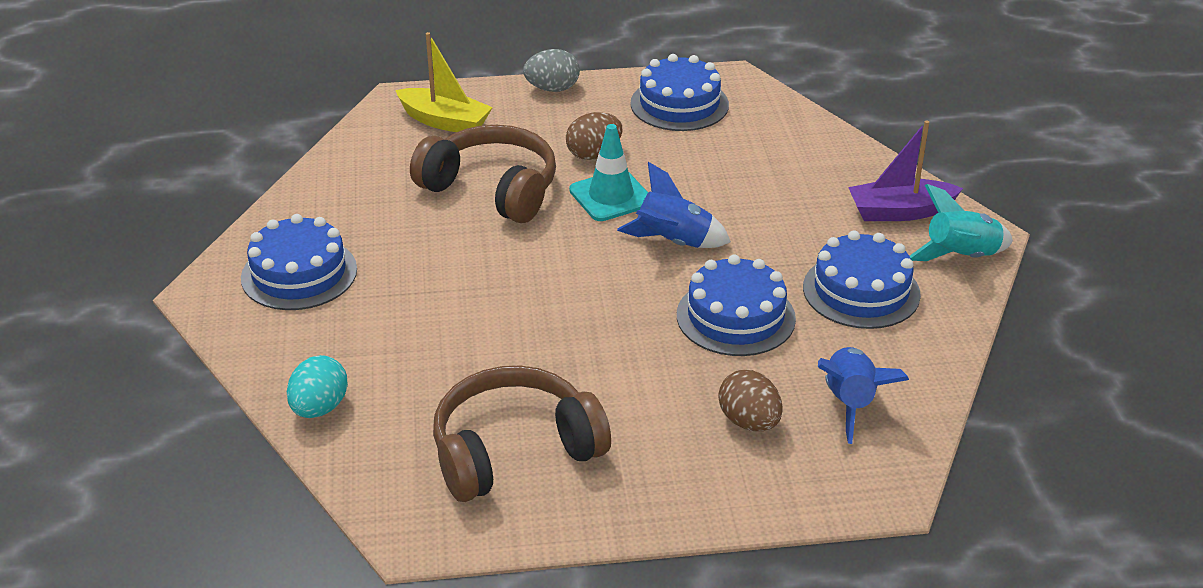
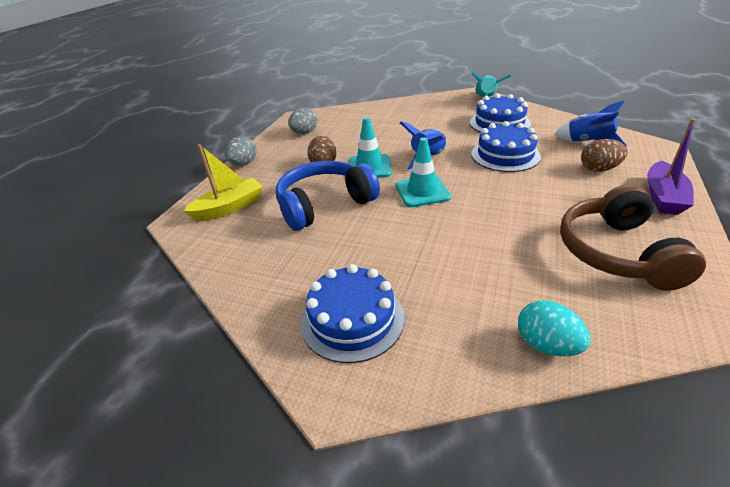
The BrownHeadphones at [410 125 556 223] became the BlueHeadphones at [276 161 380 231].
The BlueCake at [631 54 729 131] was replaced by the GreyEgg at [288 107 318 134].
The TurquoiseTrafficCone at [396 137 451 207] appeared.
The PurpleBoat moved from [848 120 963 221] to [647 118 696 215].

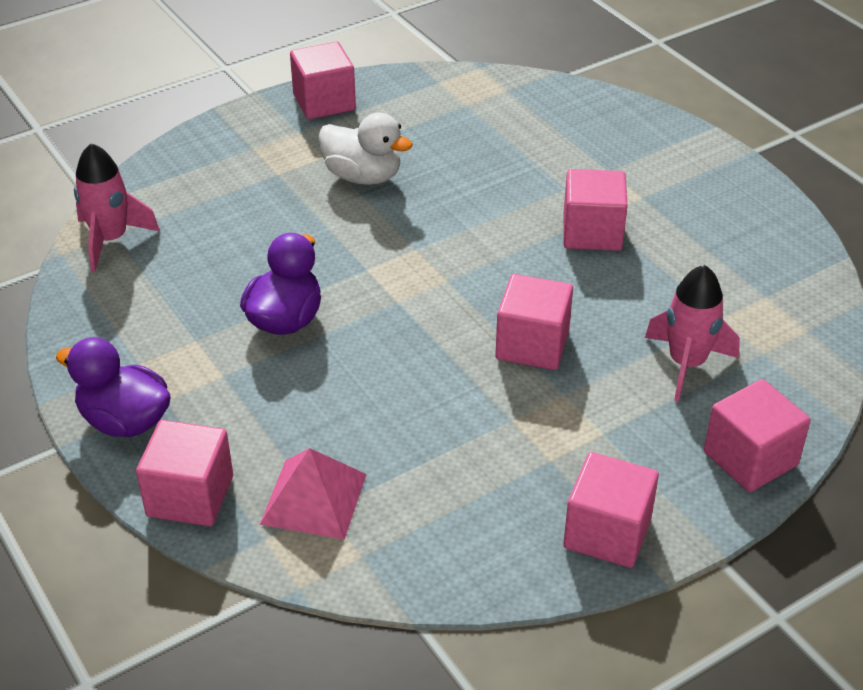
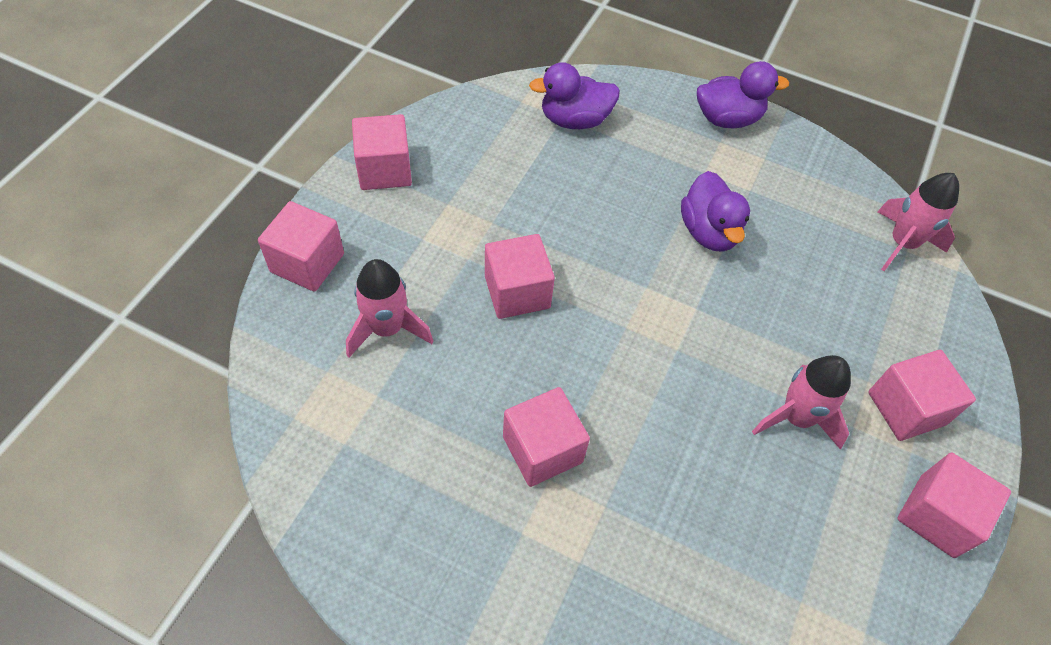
The PinkPyramid at [260 448 367 540] was replaced by the PurpleDuck at [529 62 620 129].
The WhiteDuck at [318 113 413 185] was replaced by the PinkRocket at [752 355 851 450].
The PinkCube moved from [136 420 233 526] to [868 350 976 441].

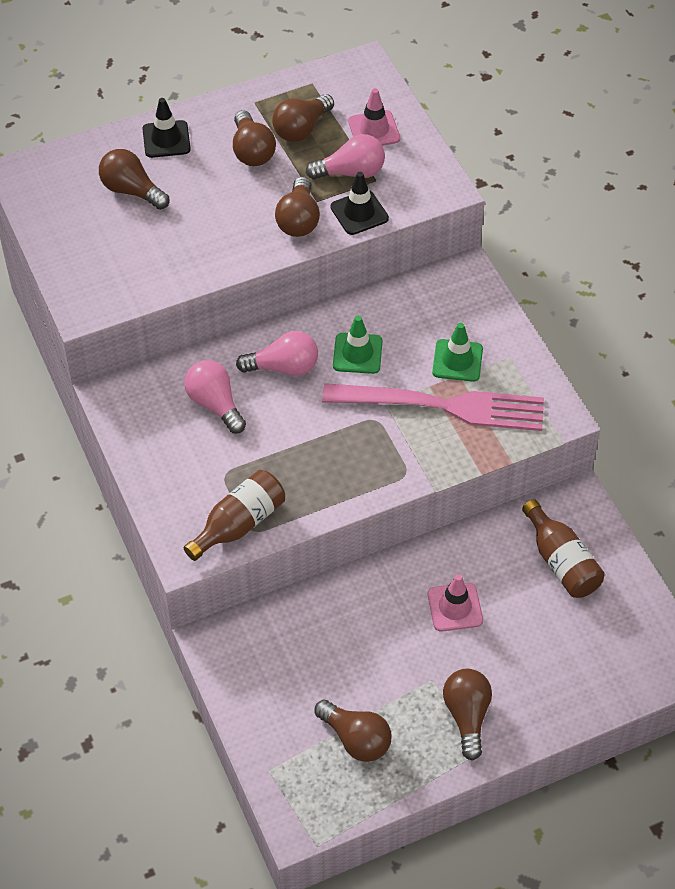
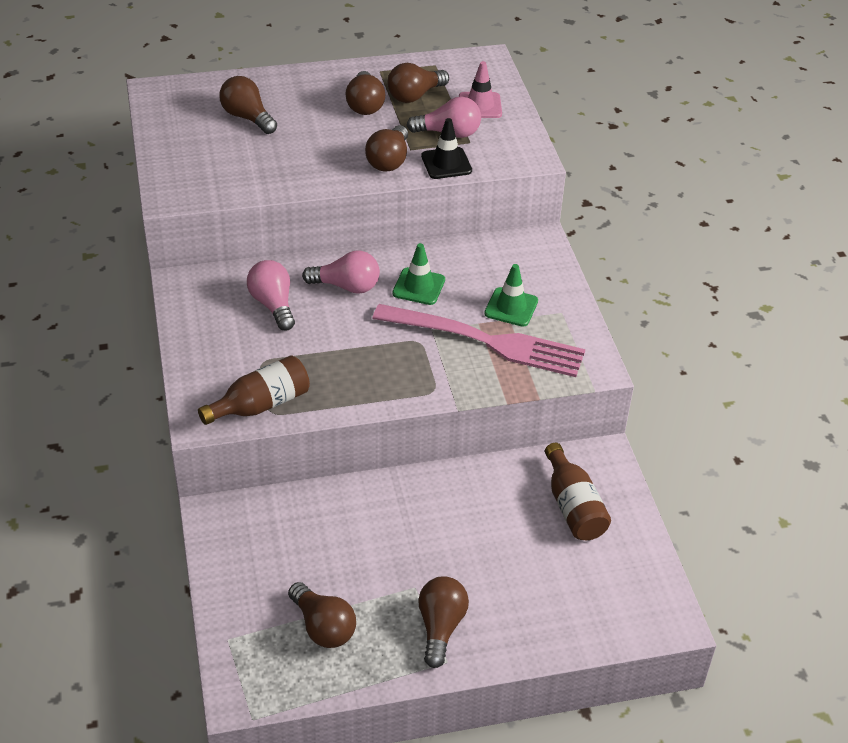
The BlackTrafficCone at [142 98 191 158] disappeared.
The PinkTrafficCone at [428 574 483 632] disappeared.

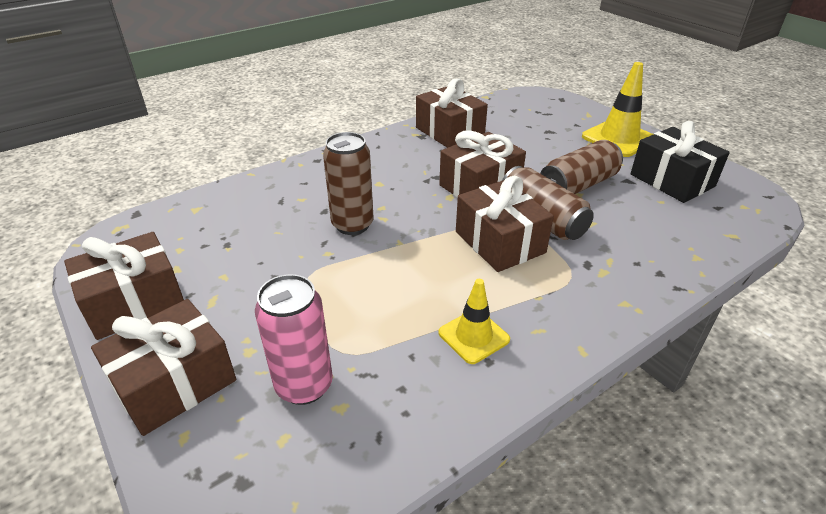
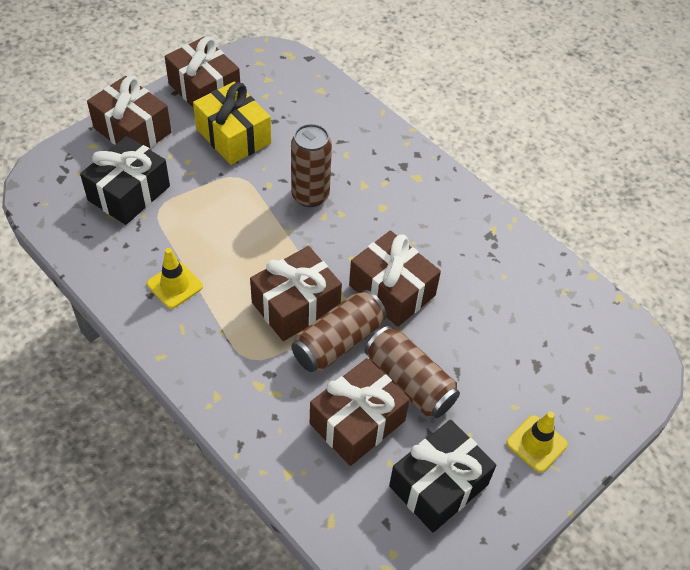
The PinkCan at [255 274 333 405] was replaced by the BlackGift at [80 136 170 225].
The YellowGift at [193 81 271 165] appeared.
The BrownGift moved from [416 78 488 148] to [310 358 410 466].
The YellowTrafficCone at [582 62 653 157] changed to 0.62 times the size.

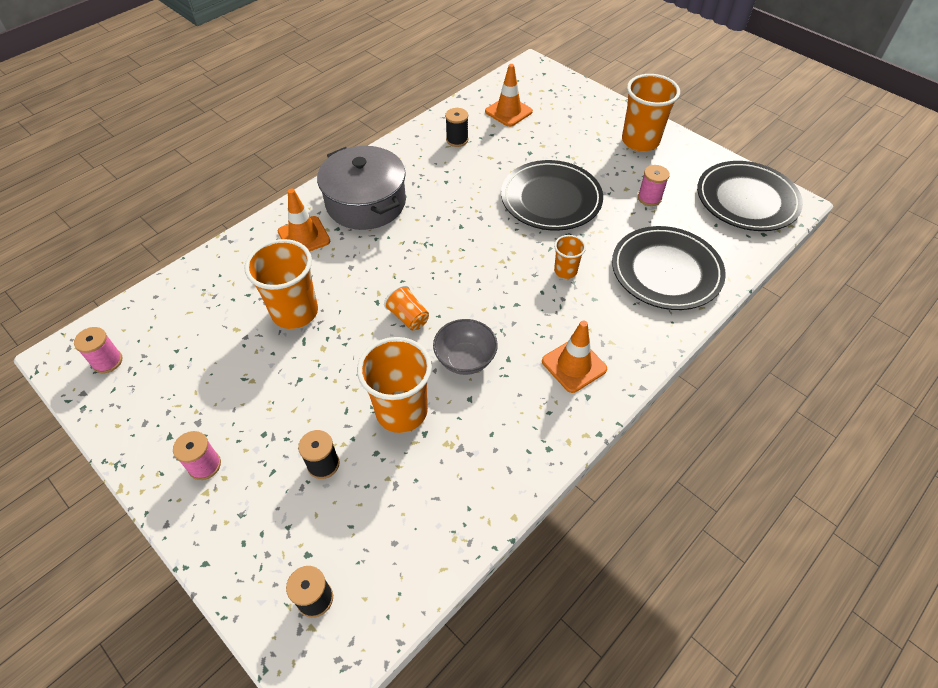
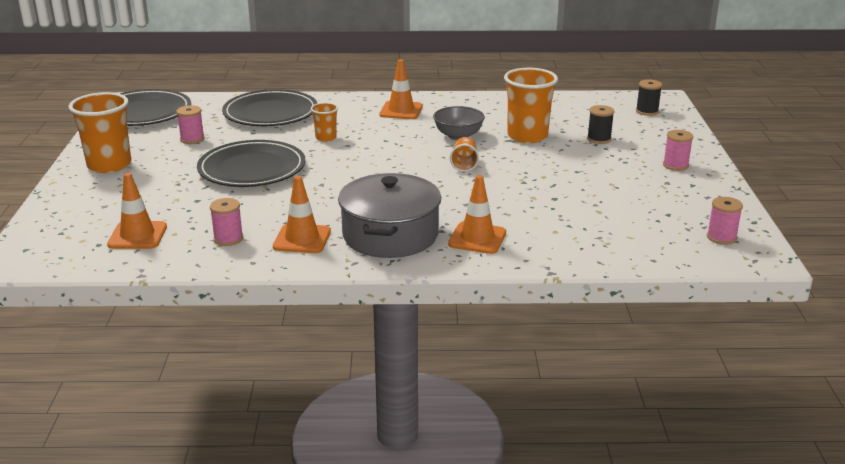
The BlackSpool at [445 108 468 147] became the PinkSpool at [210 198 243 246].
The OrangeTrafficCone at [273 176 331 253] appeared.
The OrangeCup at [244 239 318 329] disappeared.

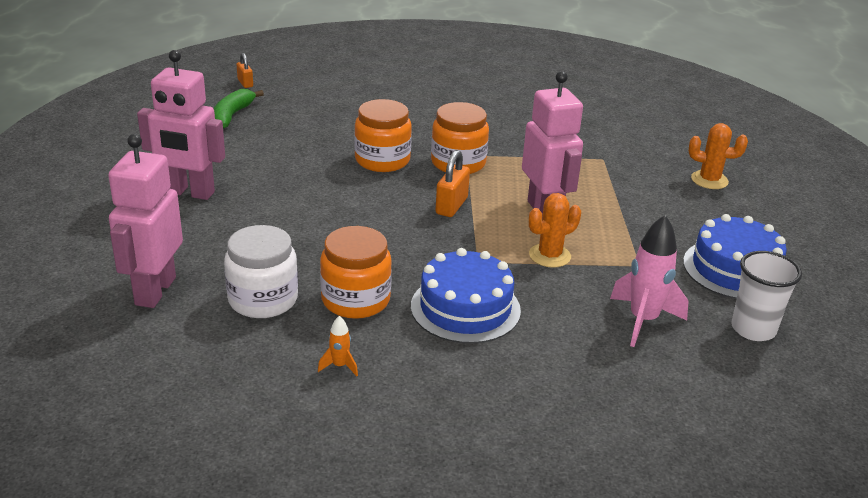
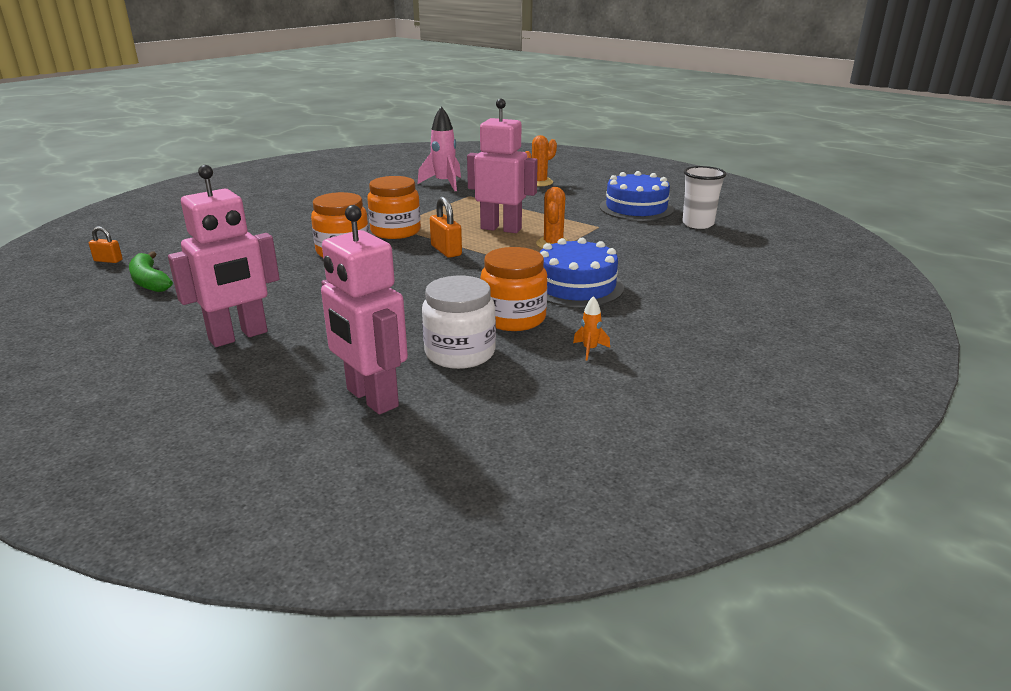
The PinkRocket moved from [610 215 689 347] to [418 106 461 191].

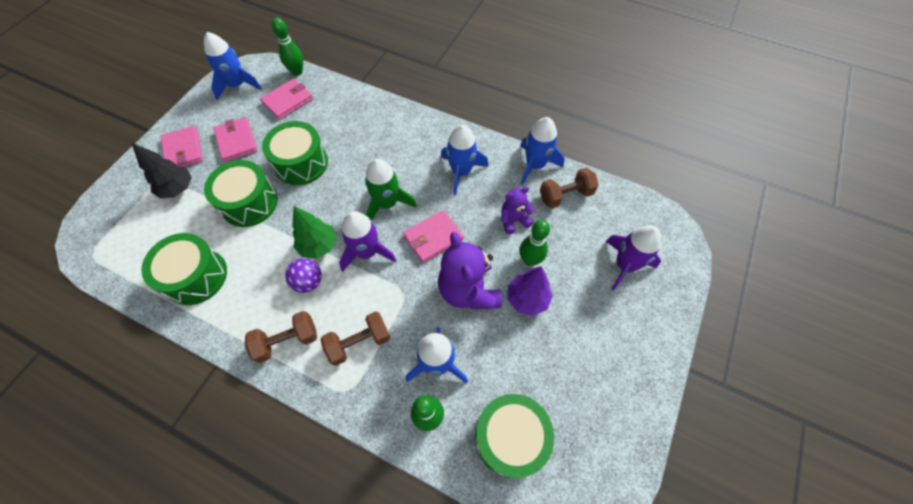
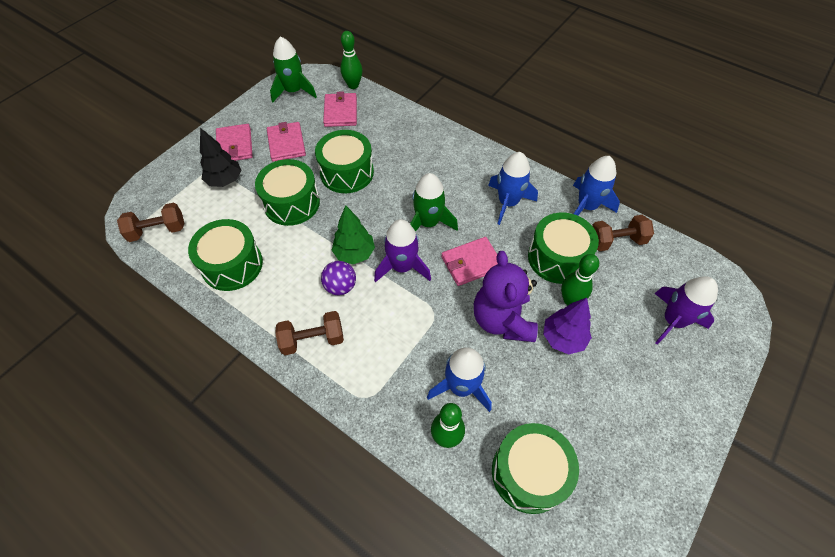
The BrownDumbbell moved from [321 311 390 366] to [117 203 185 242].
The BlueRocket at [204 32 262 100] became the GreenRocket at [270 36 317 103].
The PinkWallet at [260 79 313 120] turned 60 degrees counterclockwise.
The PurpleTeddyBear at [501 187 535 234] was replaced by the GreenDrum at [528 213 599 284].

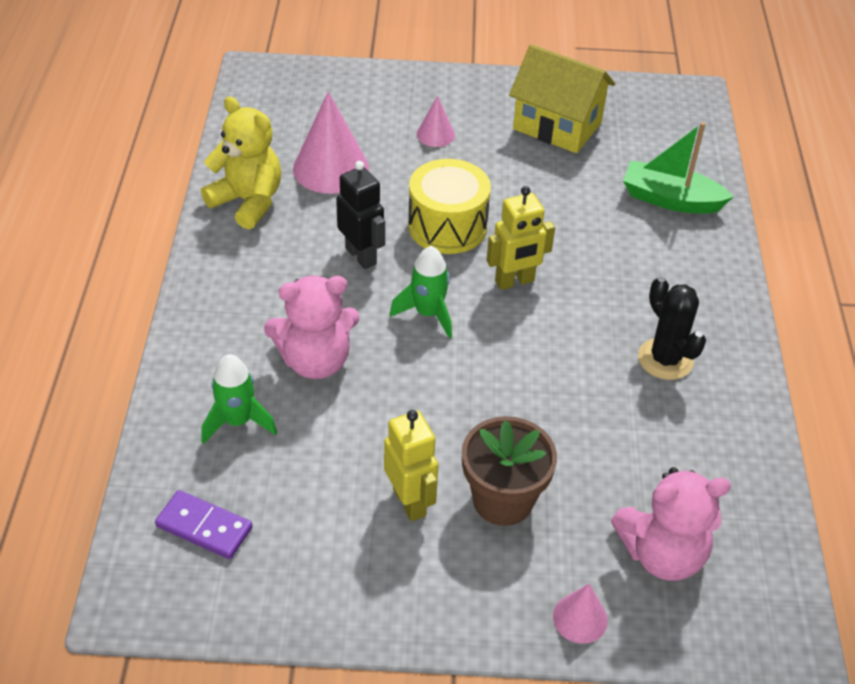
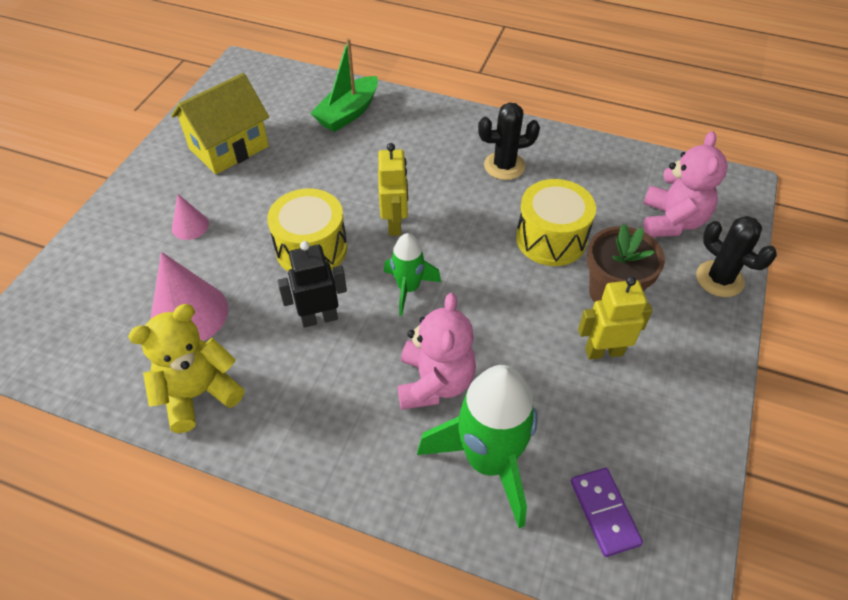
The GreenRocket at [202 354 277 444] changed to 1.81 times the size.
The YellowDrum at [516 179 596 266] appeared.
The PurpleDomino at [155 490 253 559] turned 60 degrees counterclockwise.
The PinkCone at [553 584 608 644] was replaced by the BlackCactus at [696 216 777 297].

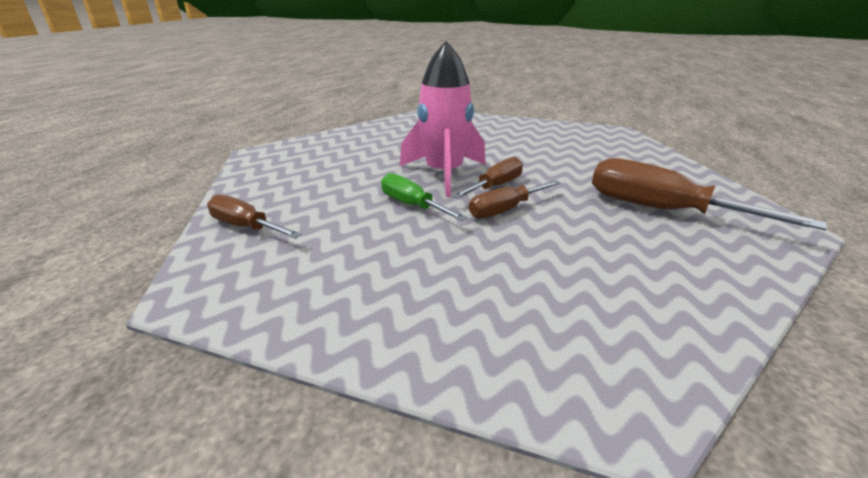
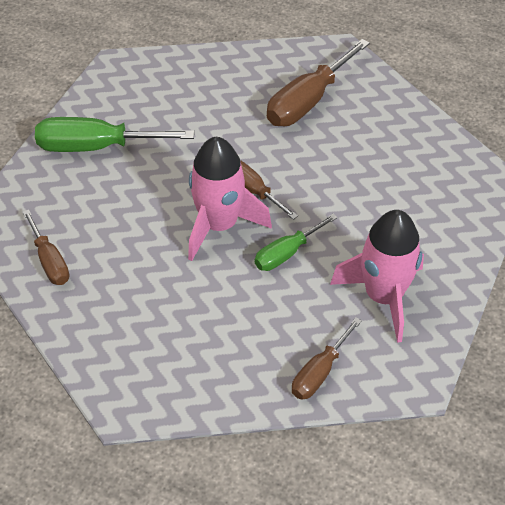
The BrownScrewdriver moved from [469 180 560 219] to [23 210 69 285].
The GreenScrewdriver at [35 117 194 152] appeared.
The PinkRocket at [330 210 424 343] appeared.

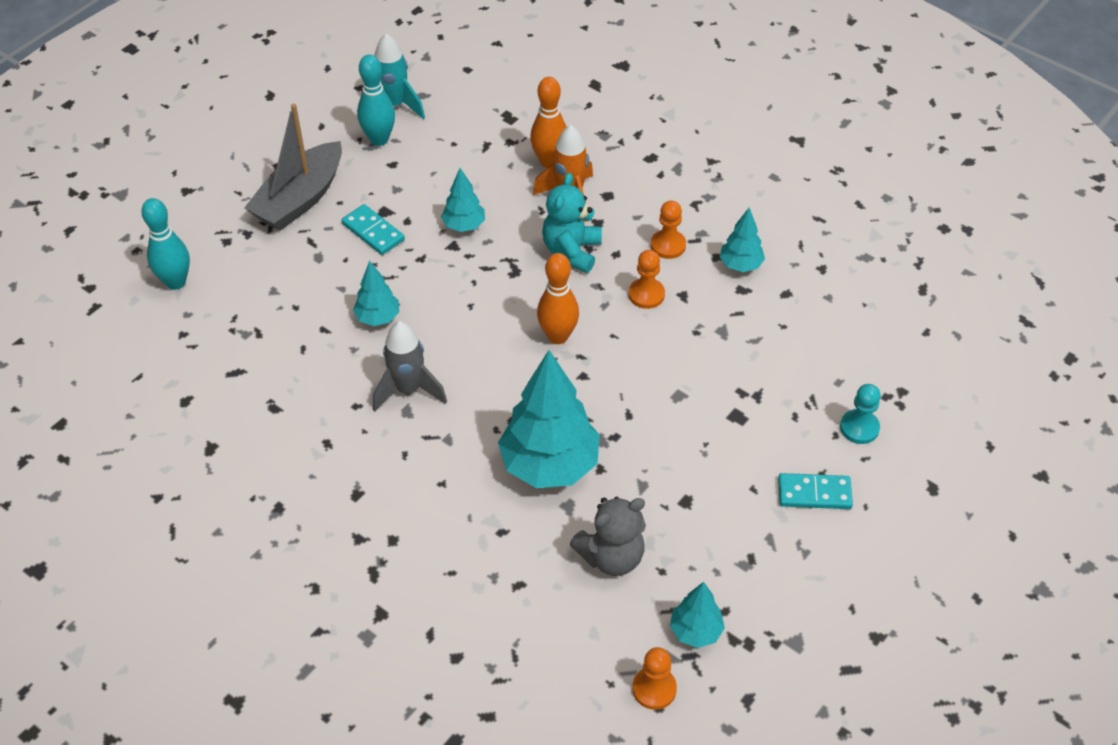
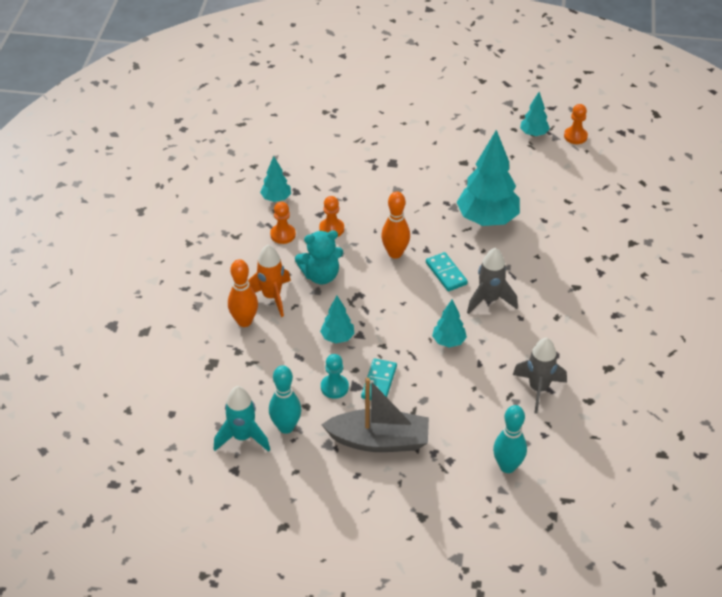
The TurquoisePawn moved from [840 384 881 444] to [321 354 349 399].
The TurquoiseDomino moved from [778 473 853 509] to [426 252 468 291].
The GreyRocket at [513 337 567 414] appeared.
The GreyTeddyBear at [570 497 646 576] disappeared.

